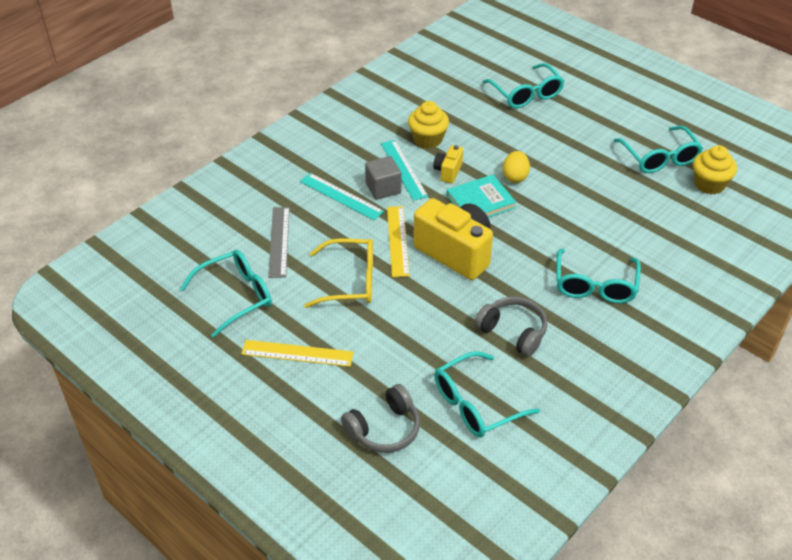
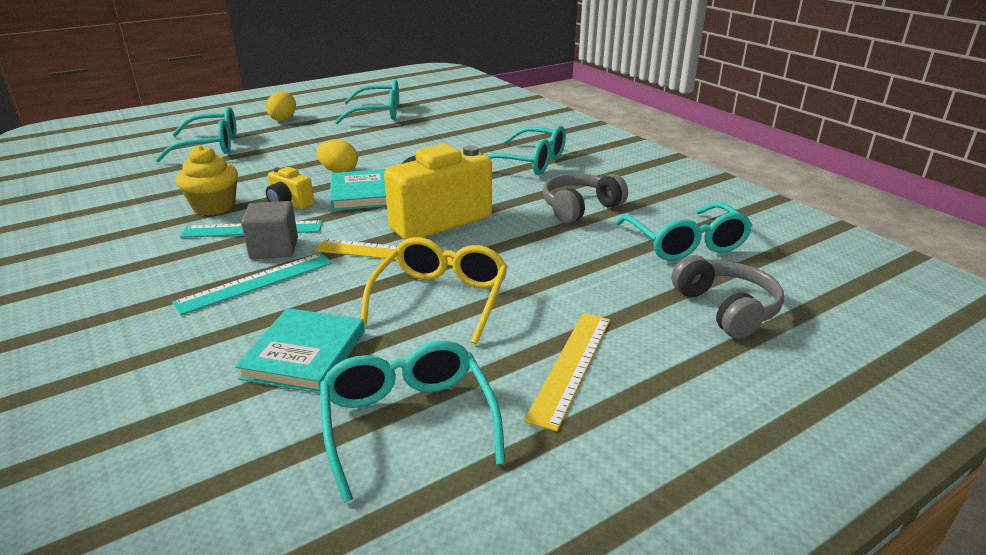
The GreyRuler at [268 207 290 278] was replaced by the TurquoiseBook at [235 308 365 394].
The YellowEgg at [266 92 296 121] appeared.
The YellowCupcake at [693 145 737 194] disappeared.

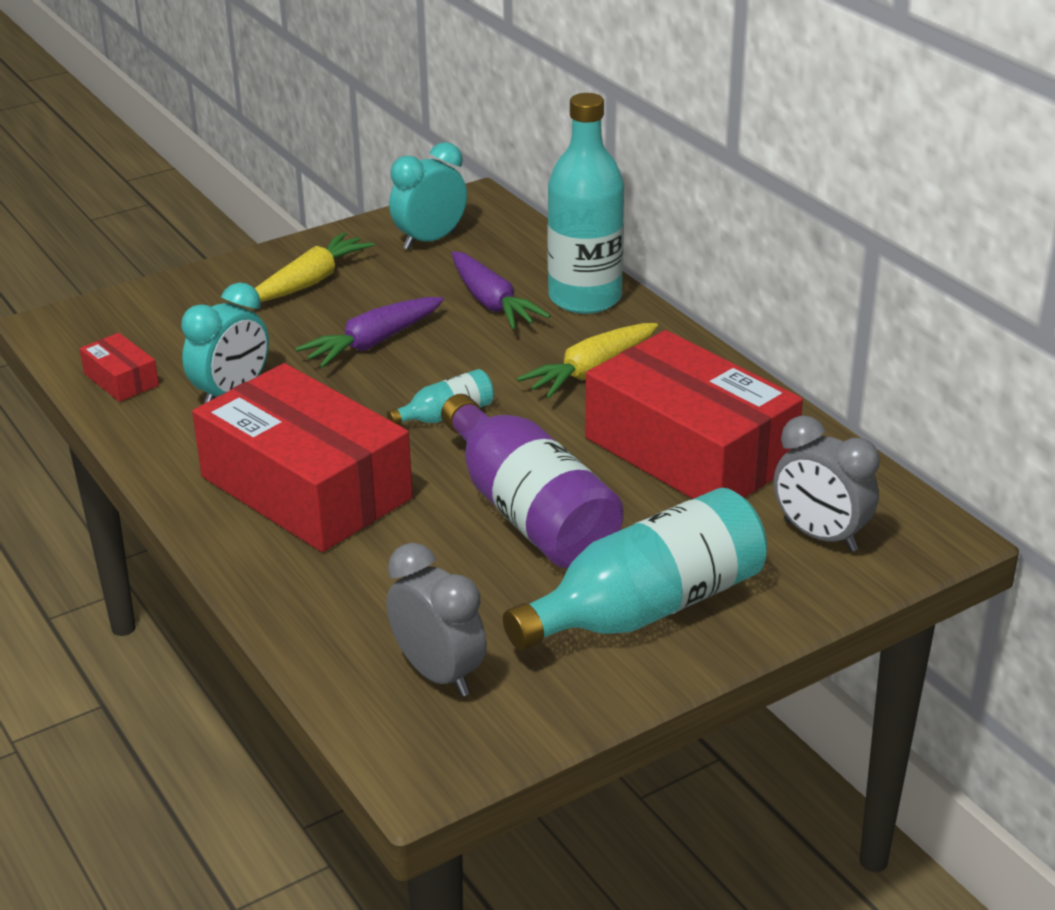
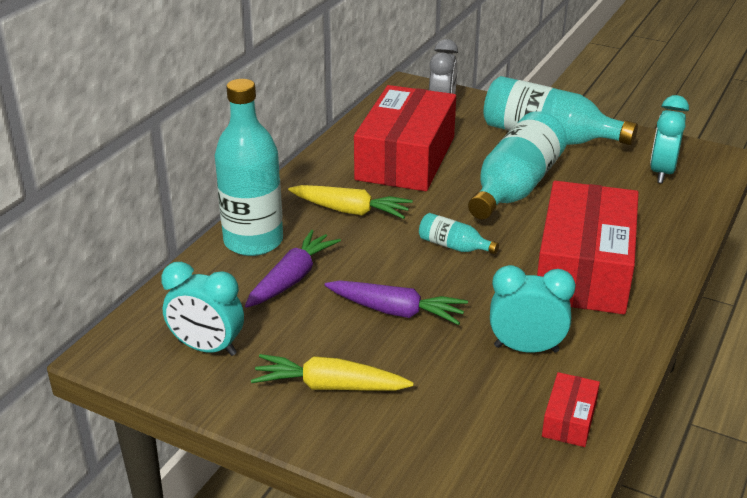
The PurpleBottle at [441 394 624 568] became the TurquoiseBottle at [468 111 567 219].
The GreyClock at [387 543 487 697] became the TurquoiseClock at [650 95 689 184].

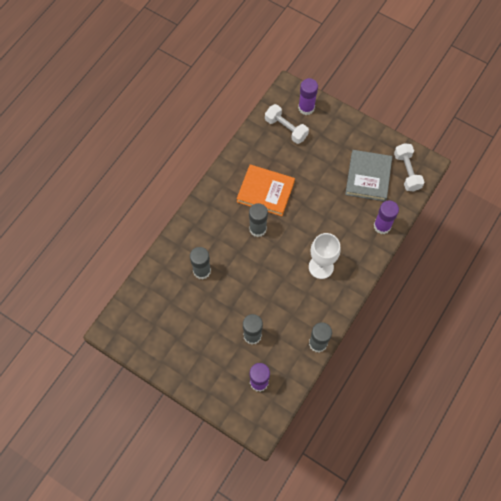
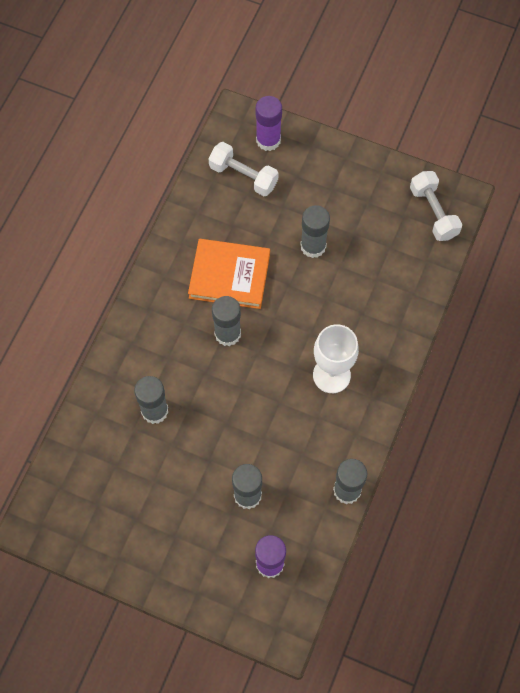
The GreyGlueStick at [300 205 330 258] appeared.
The GreyBook at [345 150 392 201] disappeared.
The PurpleGlueStick at [374 200 399 234] disappeared.

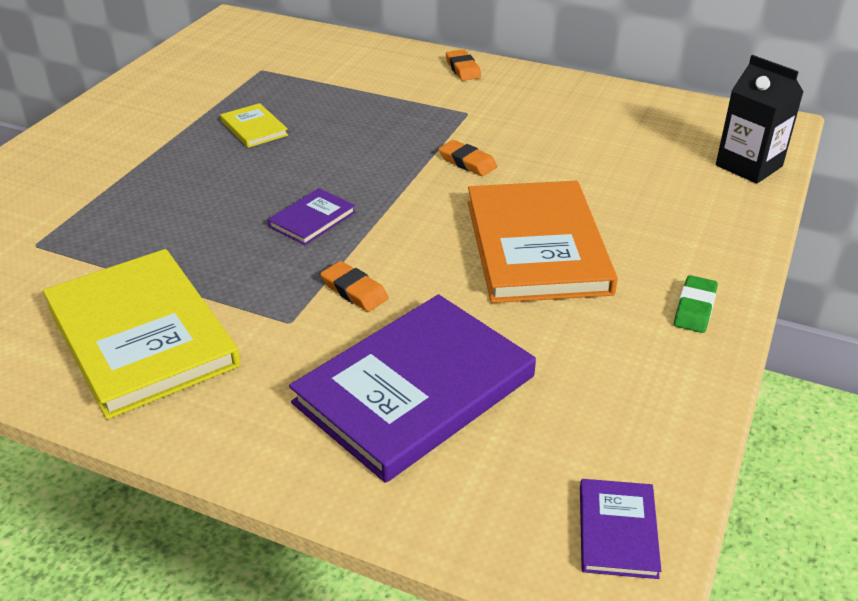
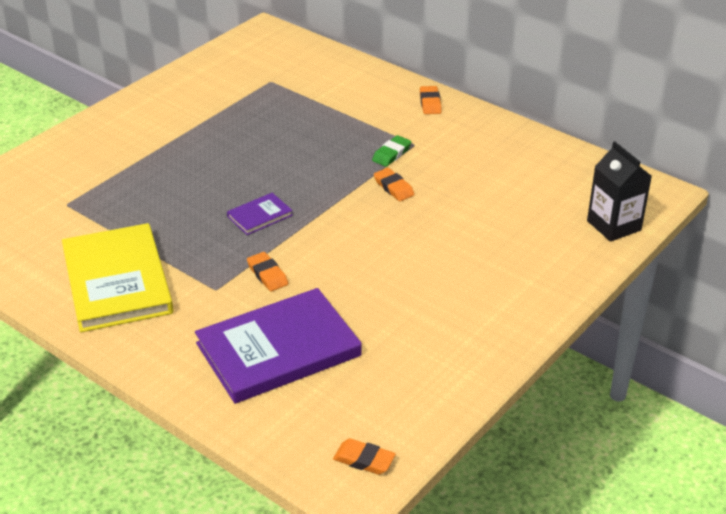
The PurpleBook at [580 479 661 579] was replaced by the OrangeEraser at [333 439 396 475].
The GreenEraser moved from [674 275 718 333] to [372 135 411 167].
The YellowBook at [220 103 288 148] disappeared.
The OrangeBook at [468 181 618 303] disappeared.

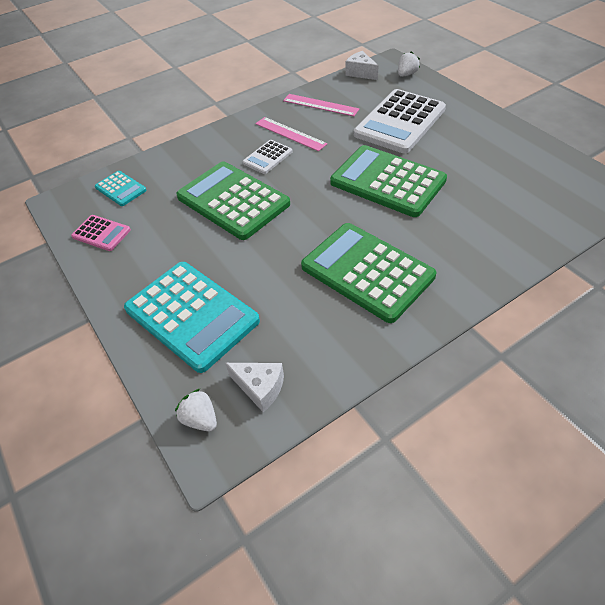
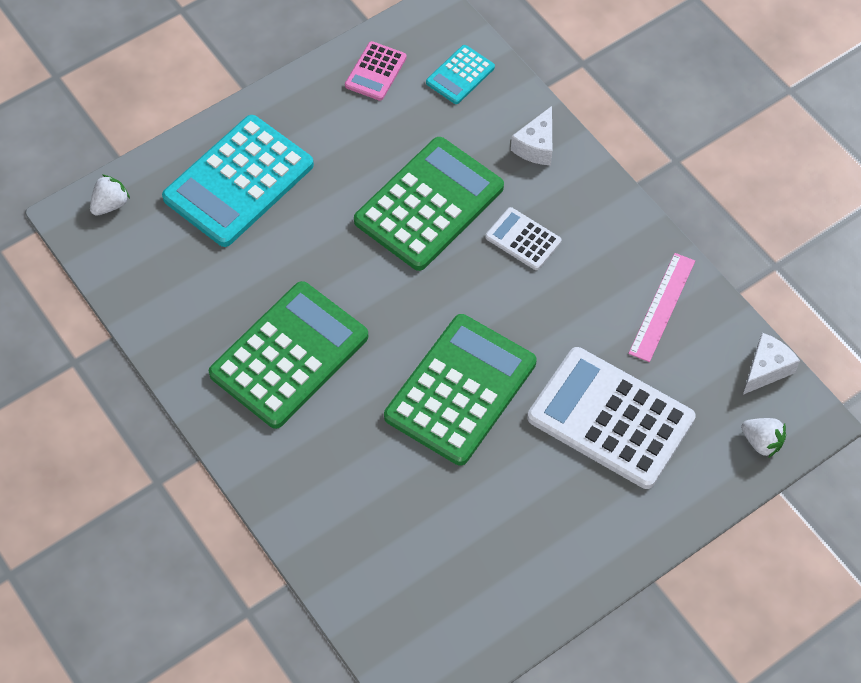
The WhiteCheese moved from [225 363 284 412] to [511 106 552 165].
The PinkRuler at [255 117 328 151] disappeared.

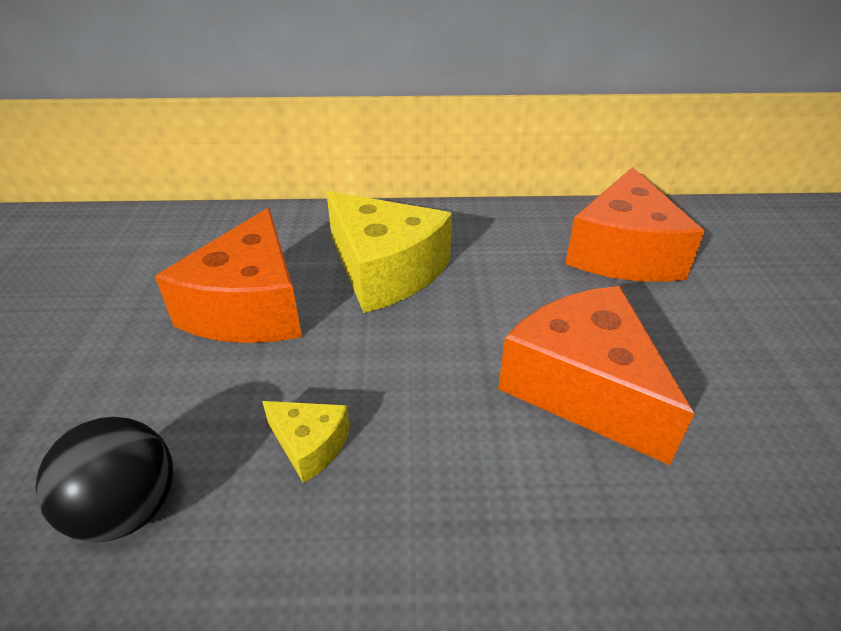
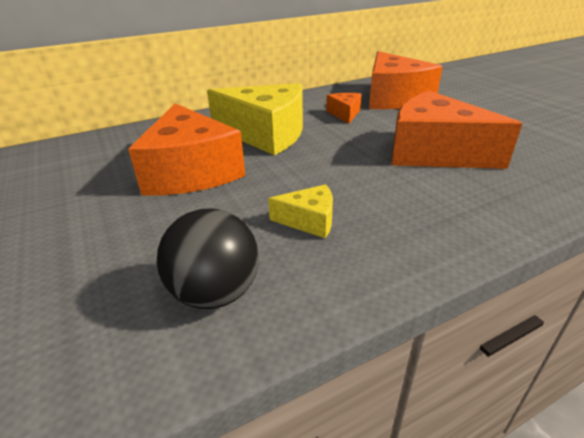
The OrangeCheese at [326 93 362 124] appeared.

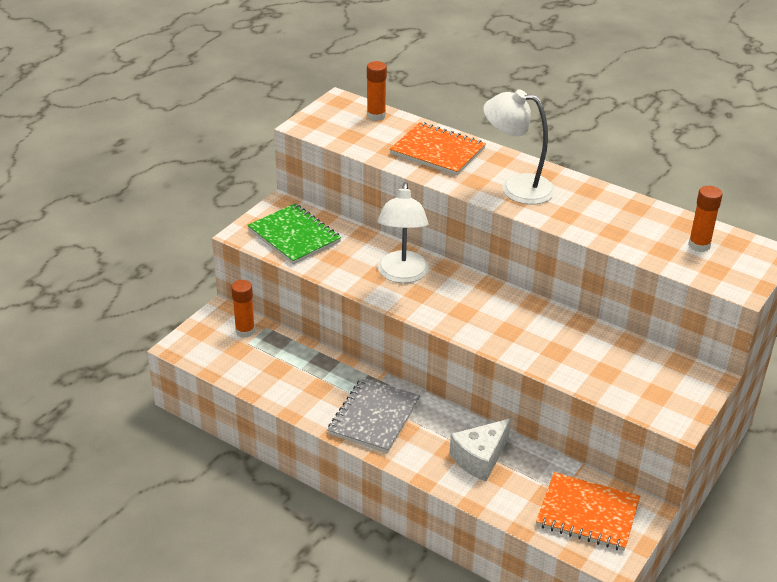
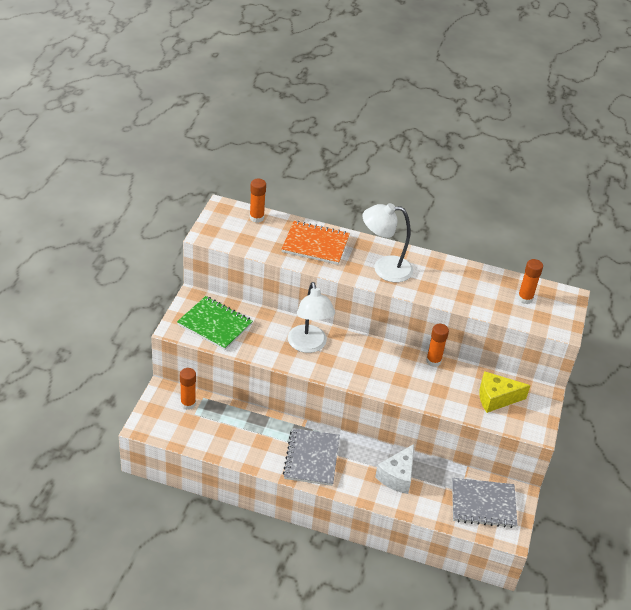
The OrangeGlueStick at [426 324 449 367] appeared.
The OrangeNotebook at [536 472 640 551] became the GreyNotebook at [452 478 518 528].
The YellowCheese at [479 371 531 413] appeared.

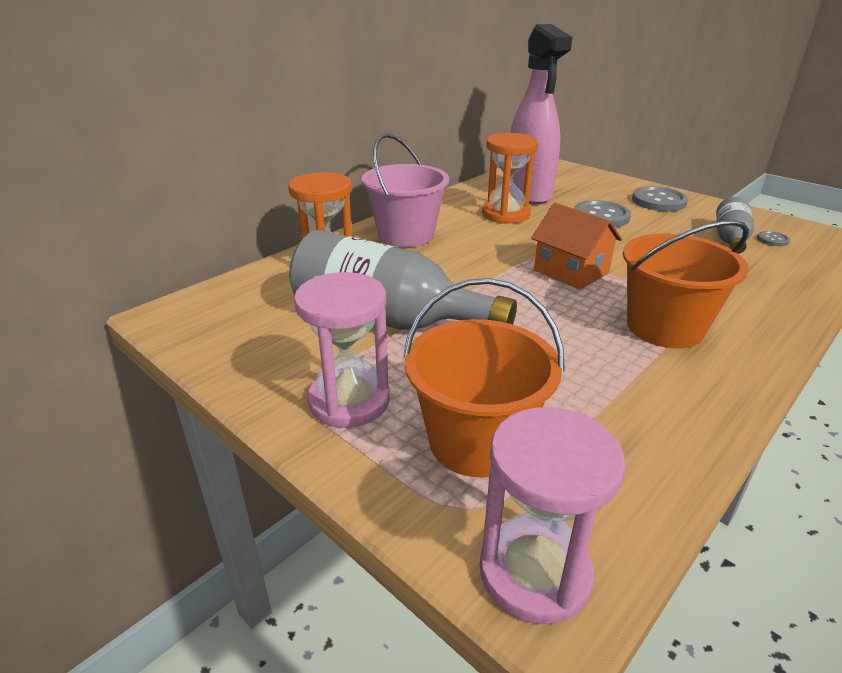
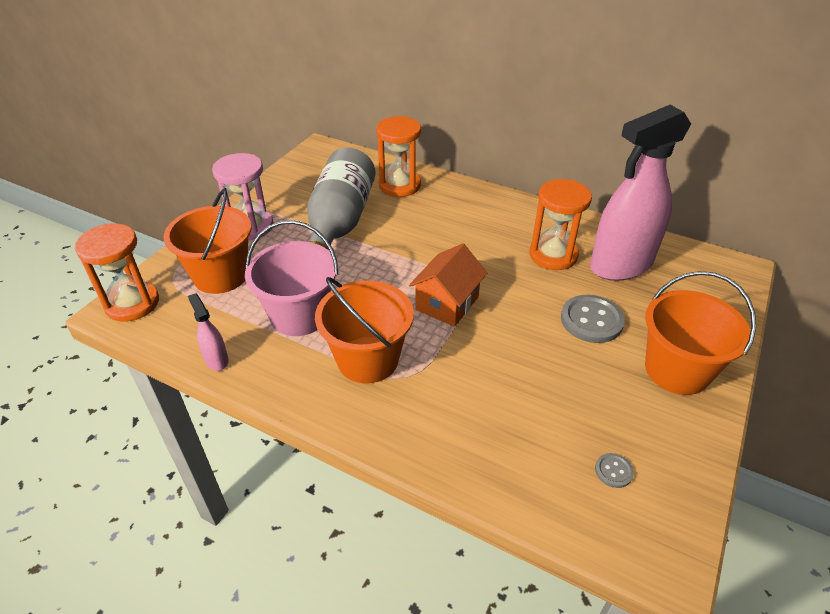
The PinkHourglass at [480 407 625 624] became the OrangeHourglass at [75 223 159 321].
The PinkSprayBottle at [188 293 229 371] appeared.
The PinkBucket moved from [362 133 449 247] to [245 220 338 336].
The GreyButton at [632 187 688 211] was replaced by the OrangeBucket at [645 271 756 395].
The GreyBottle at [716 197 754 254] disappeared.

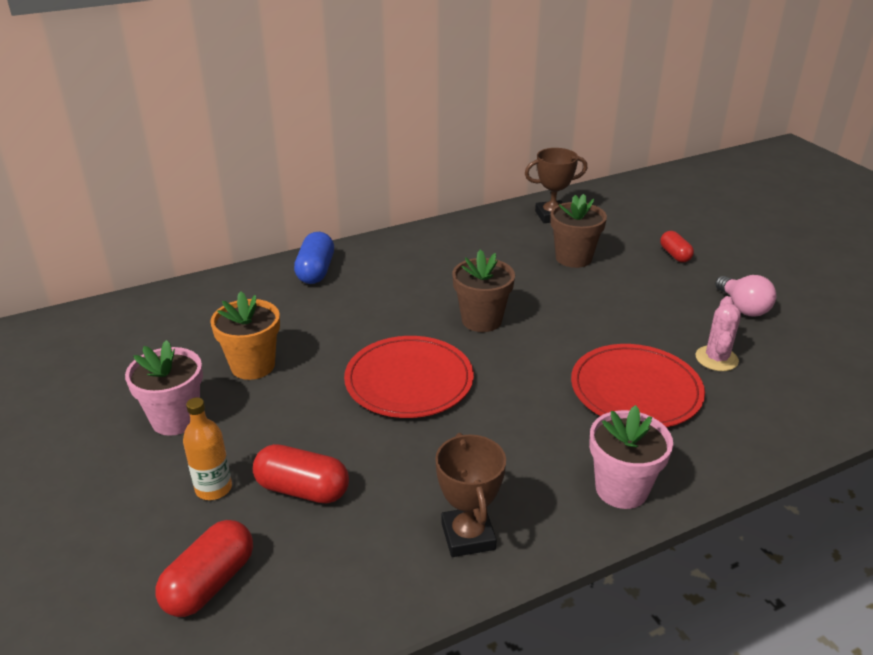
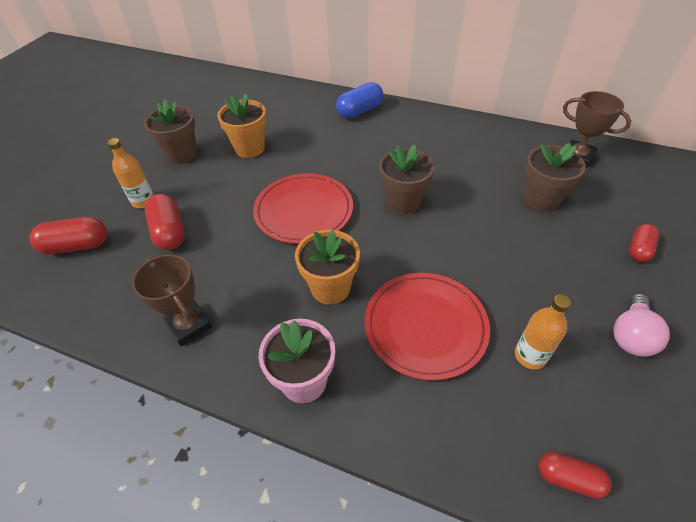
The BrownTrophy at [435 433 506 557] turned 75 degrees counterclockwise.
The PinkFlowerPot at [125 340 203 436] became the BrownFlowerPot at [144 99 197 164].
The OrangeFlowerPot at [295 230 360 305] appeared.
The PinkCactus at [695 296 741 371] was replaced by the OrangeBottle at [515 295 571 369].
The RedCapsule at [539 452 611 499] appeared.

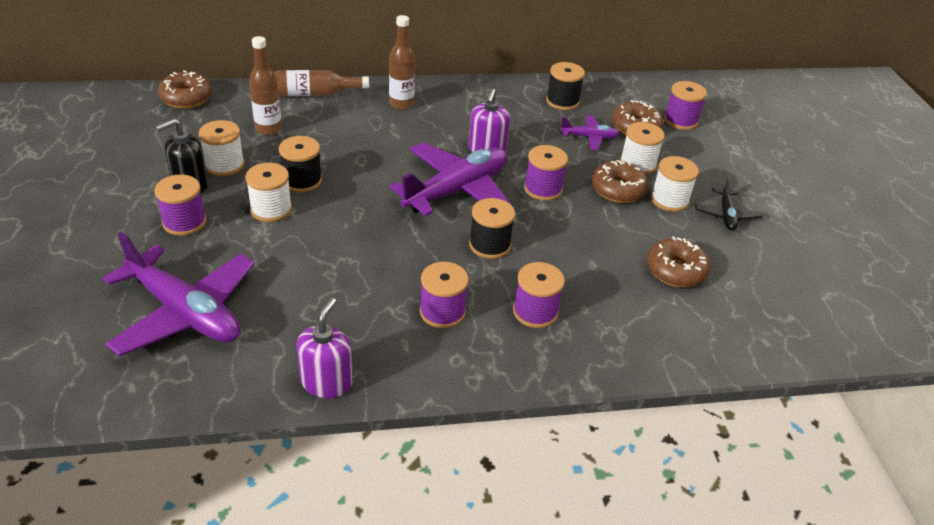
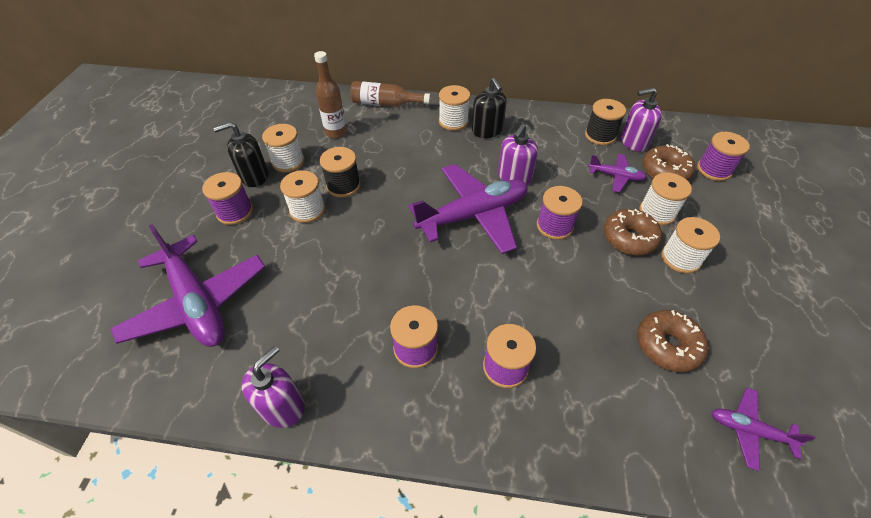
The BrownBottle at [389 15 415 110] was replaced by the WhiteSpool at [439 85 470 131].
The BlackSoapDispenser at [472 78 507 138] appeared.
The PurpleSoapDispenser at [621 88 662 152] appeared.
The PurplePlane at [711 388 815 471] appeared.
The BrownDonut at [158 70 212 109] disappeared.
The BlackSpool at [469 198 515 259] disappeared.
The BlackPlane at [695 177 763 231] disappeared.

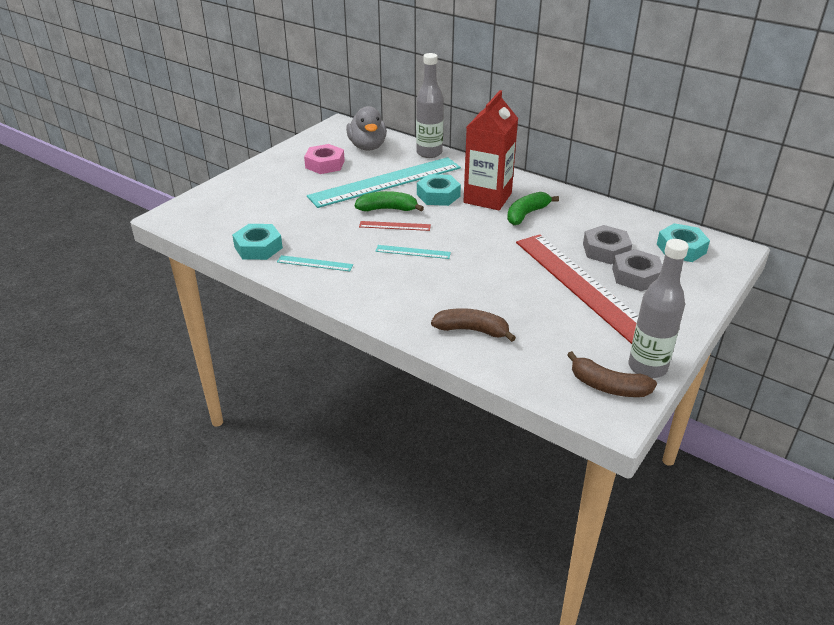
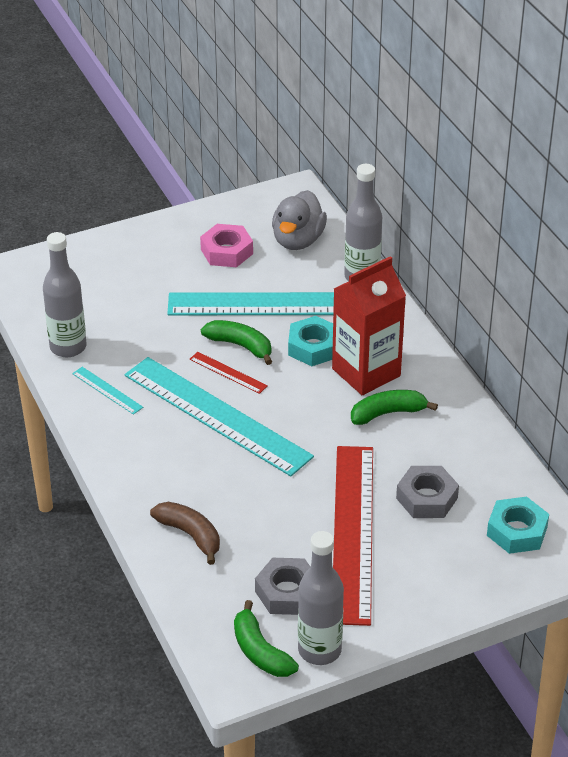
The TurquoiseNut at [232 224 283 260] was replaced by the GreyBottle at [43 232 86 357].
The TurquoiseRuler at [375 245 451 259] changed to 2.48 times the size.
The BrownBanana at [567 351 657 397] became the GreenBanana at [234 600 299 677].
The GreyNut moved from [612 249 662 291] to [255 558 310 615].

